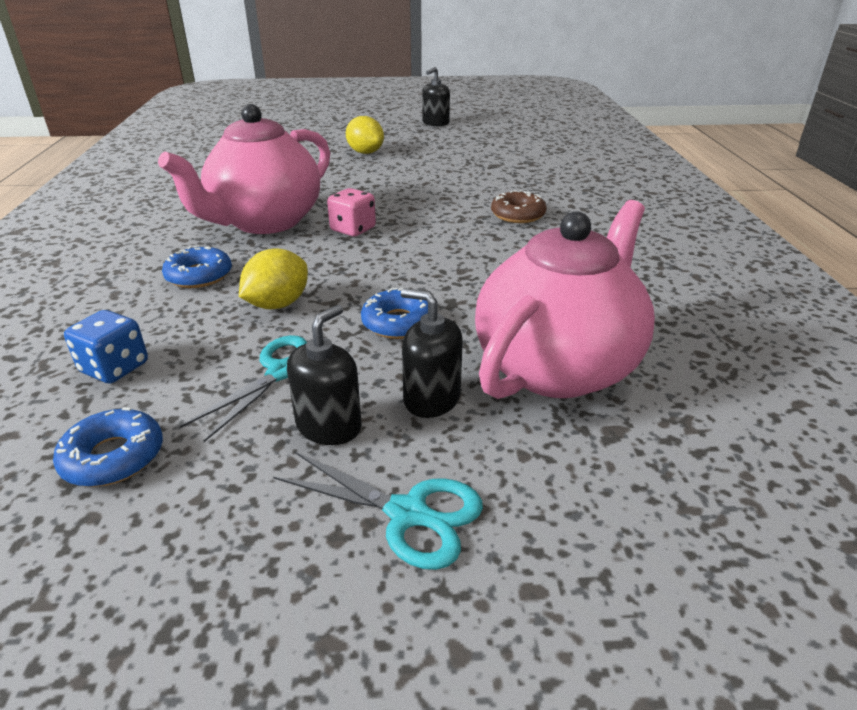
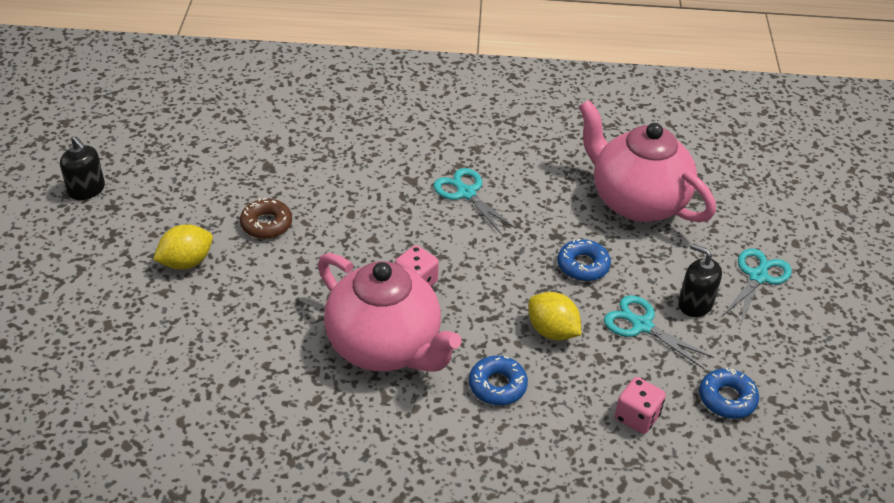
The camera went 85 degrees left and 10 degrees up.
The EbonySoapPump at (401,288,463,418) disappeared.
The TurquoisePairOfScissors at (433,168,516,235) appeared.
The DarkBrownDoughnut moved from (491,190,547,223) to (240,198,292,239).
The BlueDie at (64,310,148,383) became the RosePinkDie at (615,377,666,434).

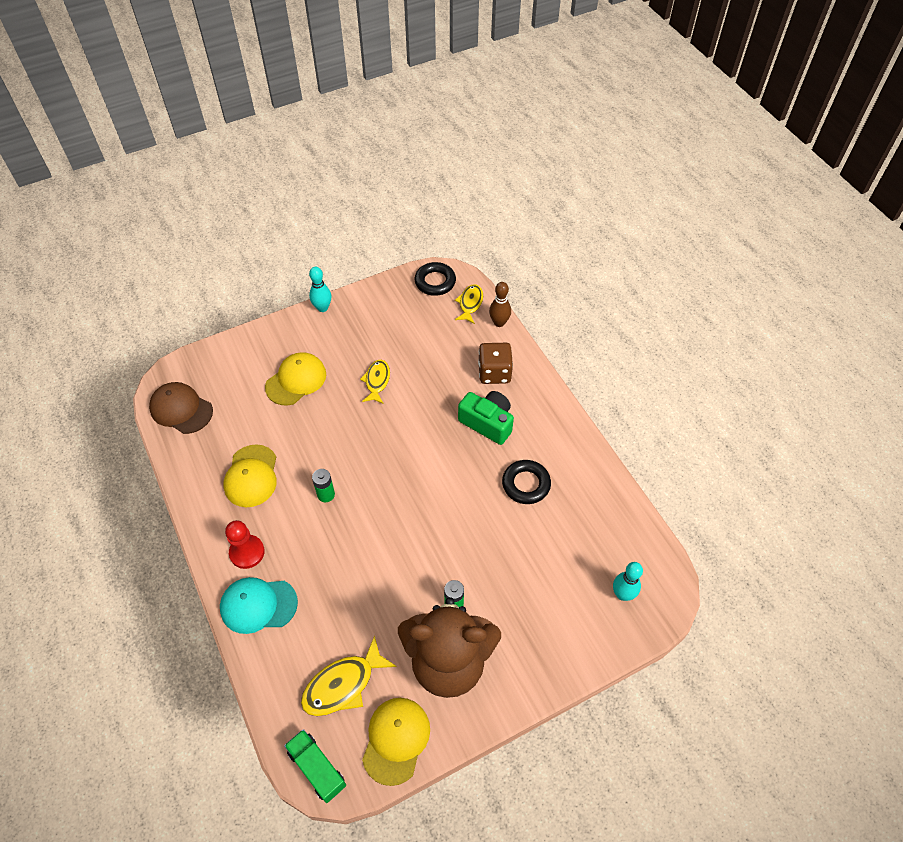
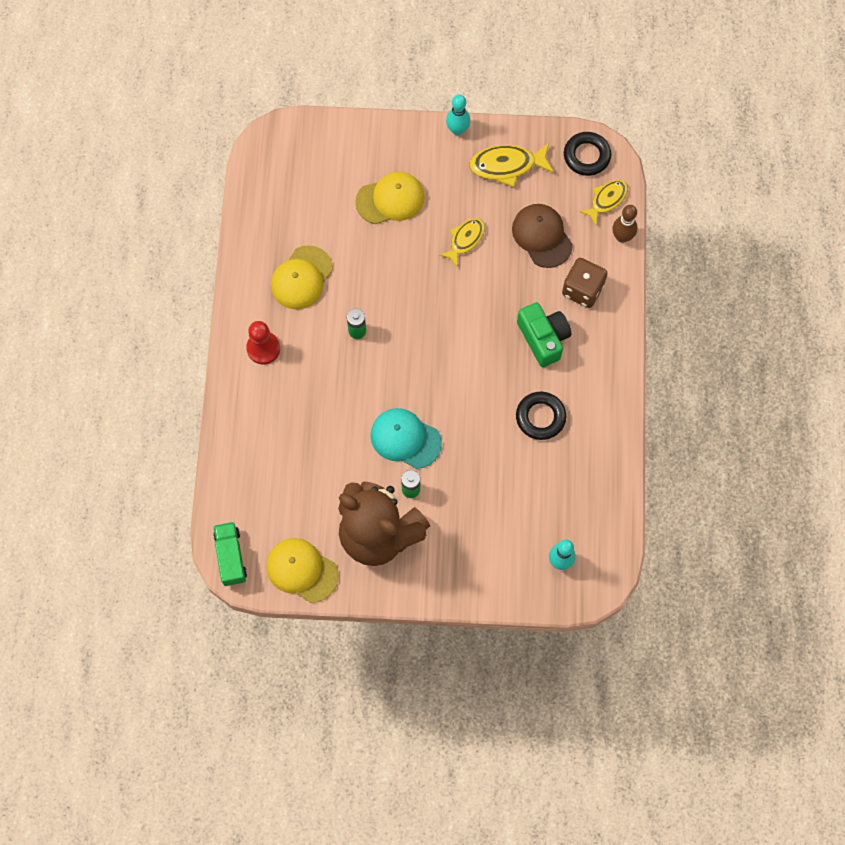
The camera went 30 degrees right and 15 degrees up.
The DarkBrownBaseballCap moved from (149,382,213,434) to (512,204,573,268).
The TurquoiseBaseballCap moved from (220,577,298,634) to (370,408,442,469).
The BrightYellowFish moved from (301,635,397,716) to (469,143,554,187).
The BrightYellowBaseballCap at (362,698,430,786) turned 105 degrees counterclockwise.

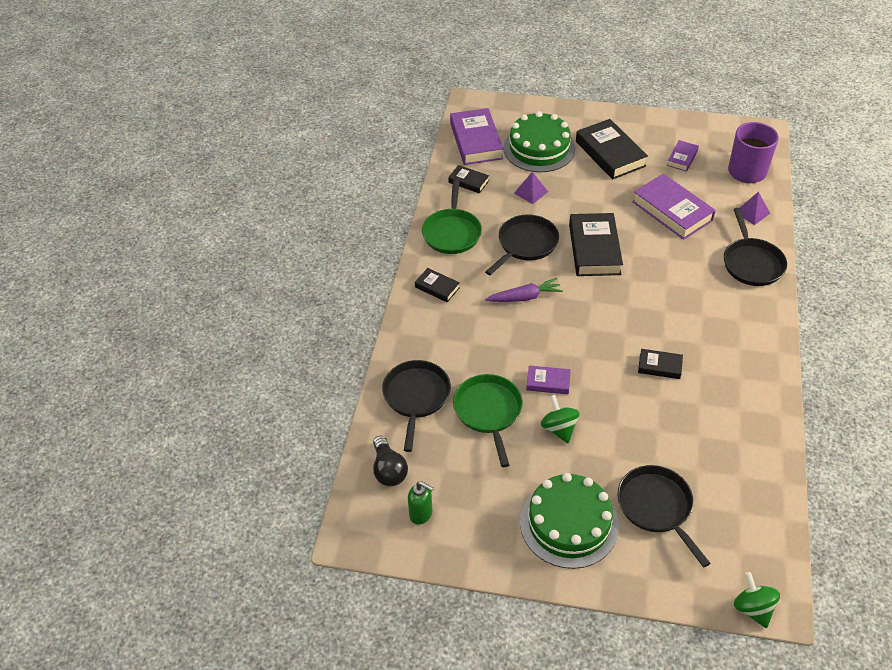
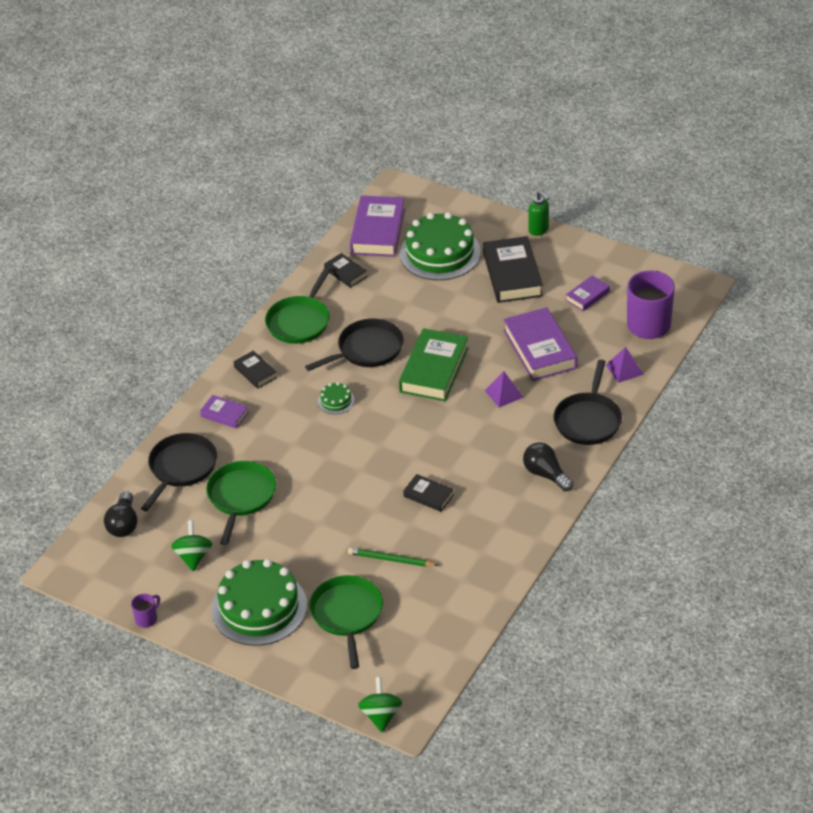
The camera went 20 degrees right and 5 degrees down.
The PurpleTeaMug at (131,594,160,628) appeared.
The GreenLeadPencil at (348,548,439,567) appeared.
The EbonyLightBulb at (523,442,573,492) appeared.
The GreenSoapPump moved from (408,481,434,525) to (528,191,550,236).
The PurplePyramidShape moved from (514,172,548,204) to (485,371,523,408).
The PurpleBook moved from (526,365,571,394) to (200,395,249,429).
The GreenWhirligig moved from (541,395,579,443) to (171,520,212,571).
The PurpleToyCarrot at (485,278,563,302) was replaced by the GreenGateau at (318,382,355,414).
The EbonyBook at (569,213,623,276) became the GreenBook at (399,328,468,401).
The EbonySkillet at (618,465,711,568) became the GreenSkillet at (309,575,383,669).

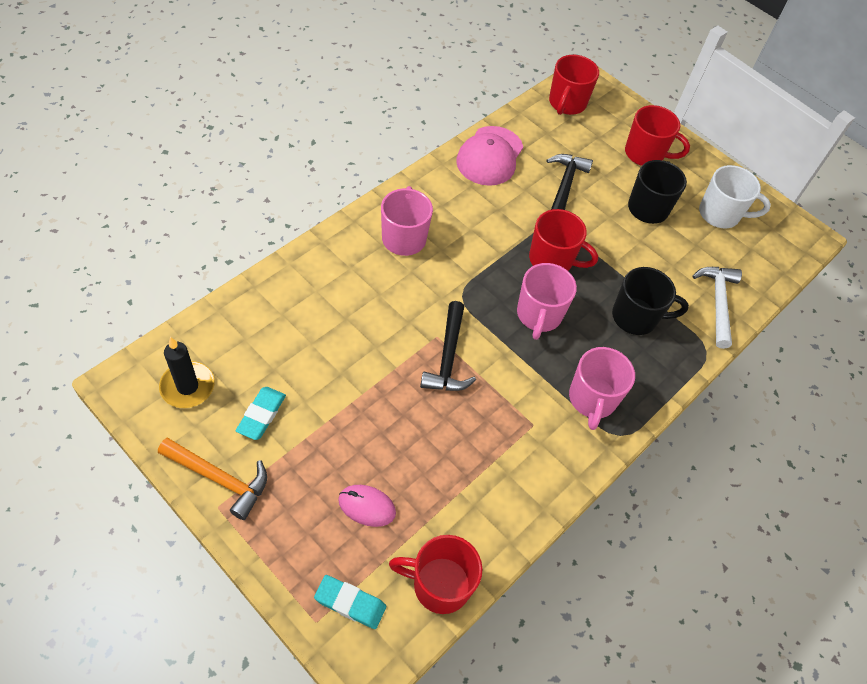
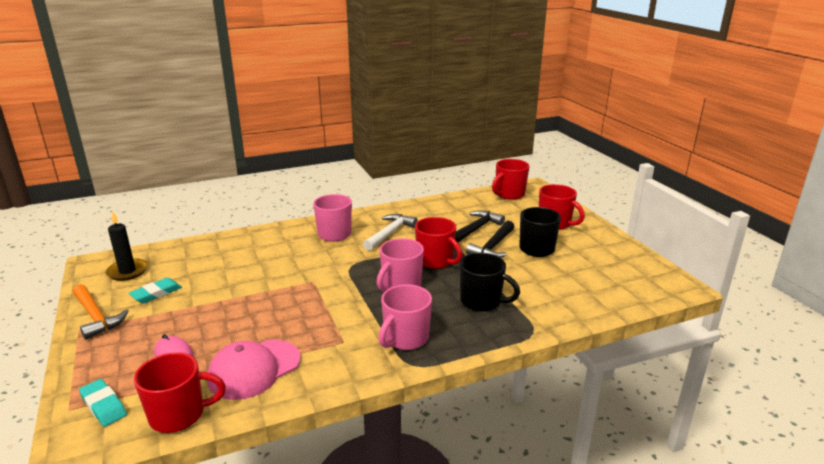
The camera went 30 degrees right and 30 degrees down.
The WhiteTeaMug at (699,165,771,228) disappeared.
The EbonyCarpenter'sHammer moved from (420,301,476,391) to (466,221,514,258).
The RosePinkBaseballCap moved from (456,126,523,186) to (207,340,301,400).
The WhiteCarpenter'sHammer moved from (692,267,742,349) to (363,214,418,251).
The RedTeaMug at (389,535,483,614) turned 135 degrees clockwise.

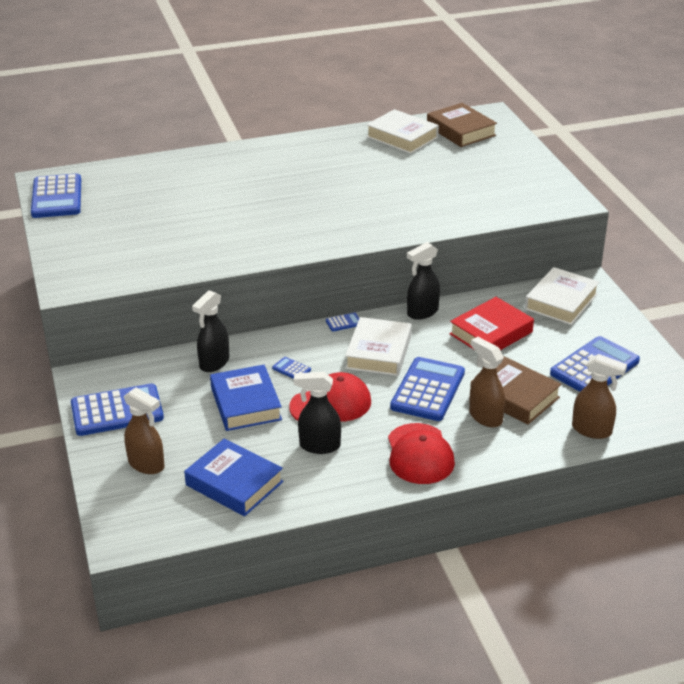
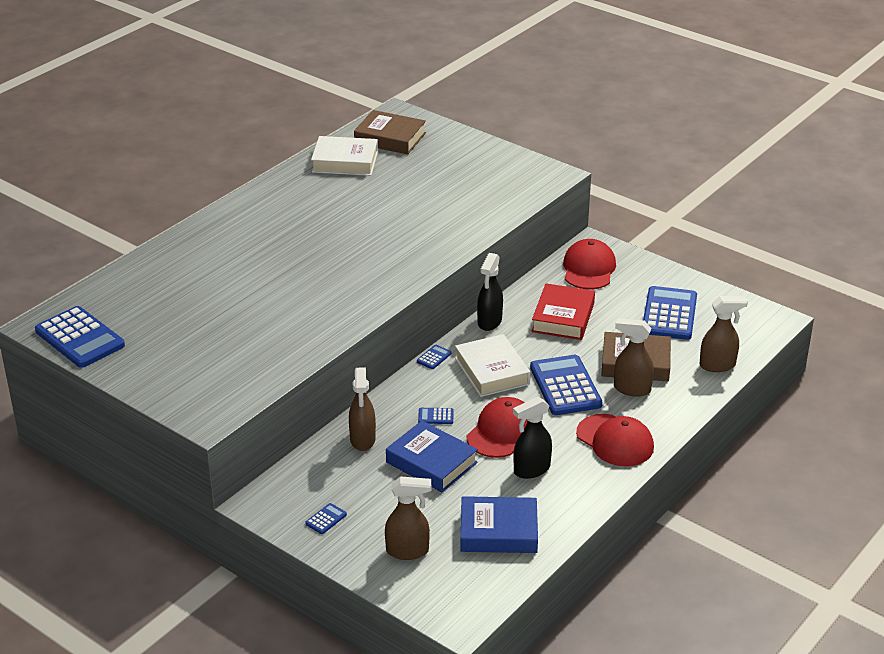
The camera went 35 degrees left and 0 degrees up.
The WhiteBook at (525,267,599,325) was replaced by the RedBaseballCap at (563,239,616,289).
The EbonySprayer at (192,290,229,372) became the DarkBrownSprayer at (349,367,376,451).
The BlueAddingMachine at (71,383,164,436) changed to 0.41 times the size.

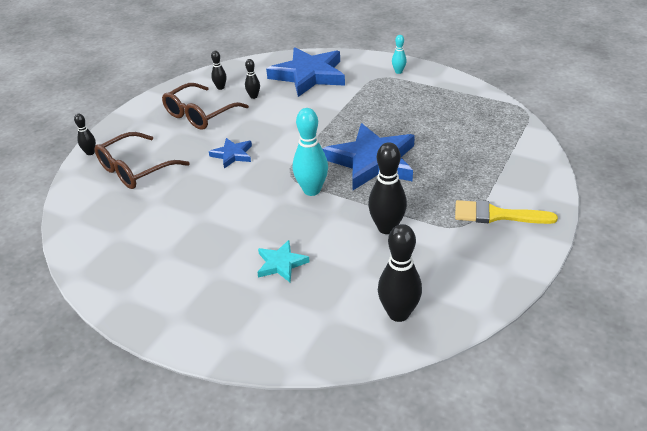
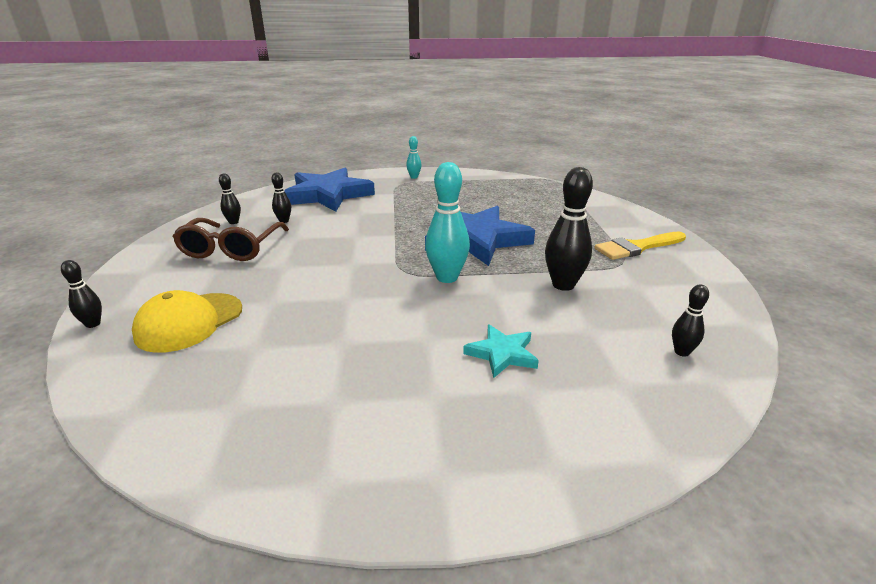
The camera went 35 degrees left and 10 degrees down.
The BlueStarShape at (209,138,252,169) disappeared.
The DarkBrownSpectacles at (95,132,190,189) was replaced by the BrightYellowBaseballCap at (132,290,242,353).
The EbonySkittle at (378,224,422,322) changed to 0.53 times the size.

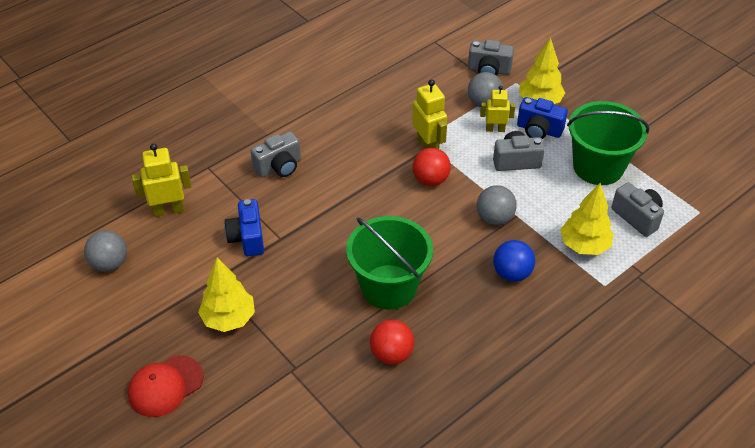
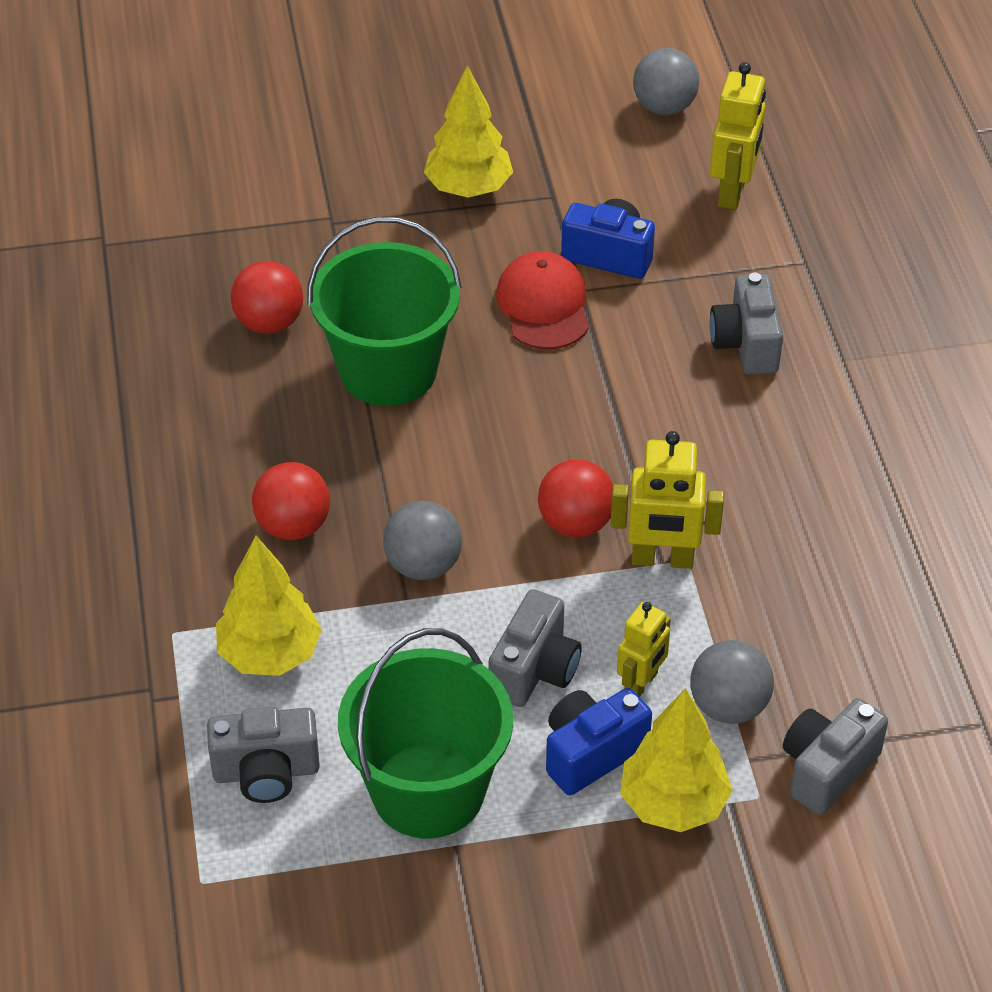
The camera went 120 degrees right and 0 degrees up.
The RedBaseballCap moved from (128,355,204,417) to (496,251,589,349).
The BluePlayBall at (493,240,535,282) became the RedPlayBall at (252,462,330,540).

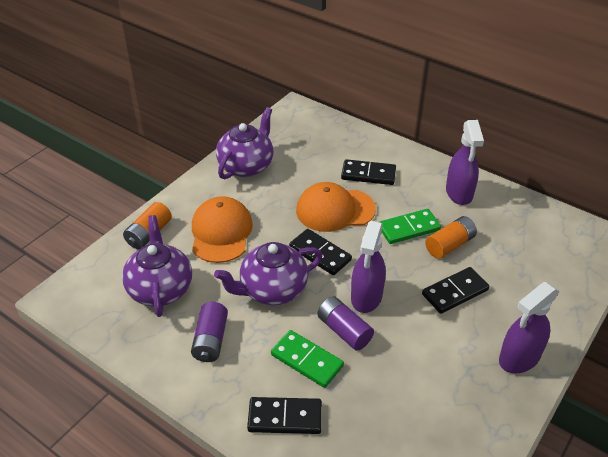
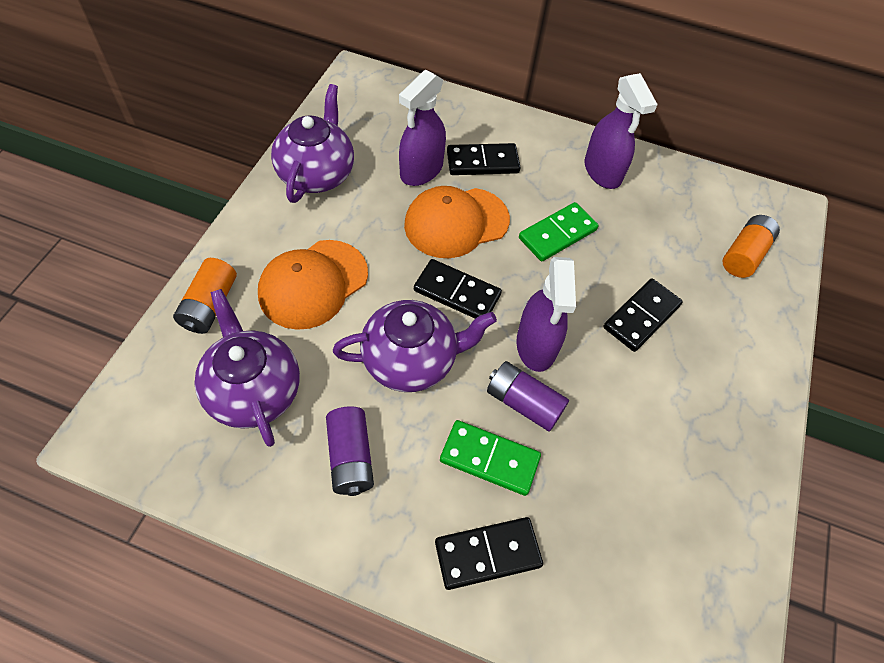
The camera went 20 degrees left and 15 degrees up.
The OrangeBattery moved from (425,216,477,259) to (722,215,780,278).
The PurpleSprayer moved from (499,282,560,374) to (399,70,446,186).
The OrangeBaseballCap at (192,196,253,263) turned 120 degrees counterclockwise.
The PurpleTeaPot at (214,242,323,305) turned 150 degrees counterclockwise.

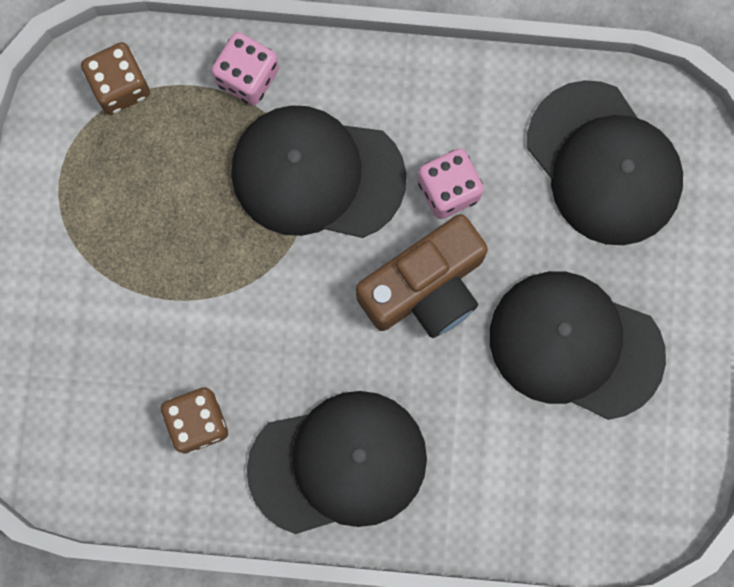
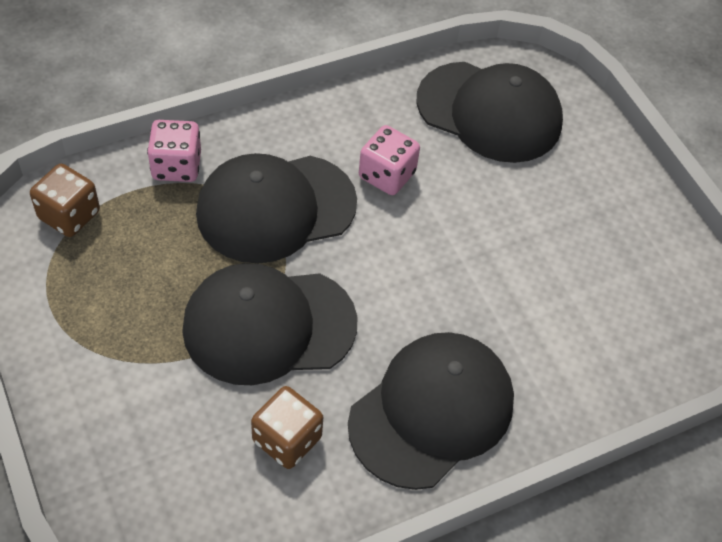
The camera went 35 degrees left and 25 degrees down.
The DarkBrownCompactCamera at (356,214,488,338) disappeared.
The EbonyBaseballCap moved from (490,271,666,420) to (182,263,357,385).

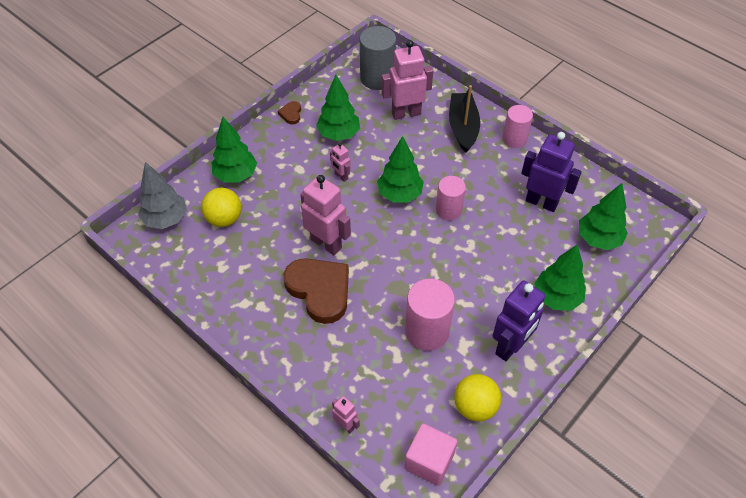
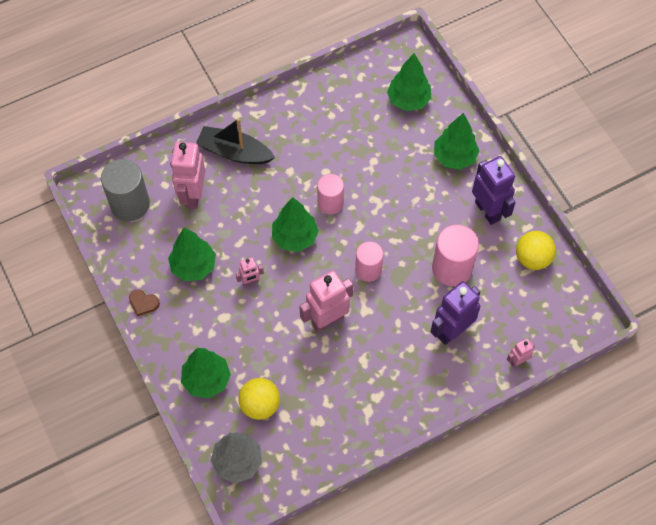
The camera went 70 degrees left and 10 degrees up.
The DarkBrownHeart at (284,258,349,324) disappeared.
The RosePinkBlock at (404,423,457,486) disappeared.
The RosePinkSolidCylinder moved from (503,105,533,148) to (355,241,384,282).
The PurpleRobot moved from (521,132,582,212) to (430,281,480,345).

